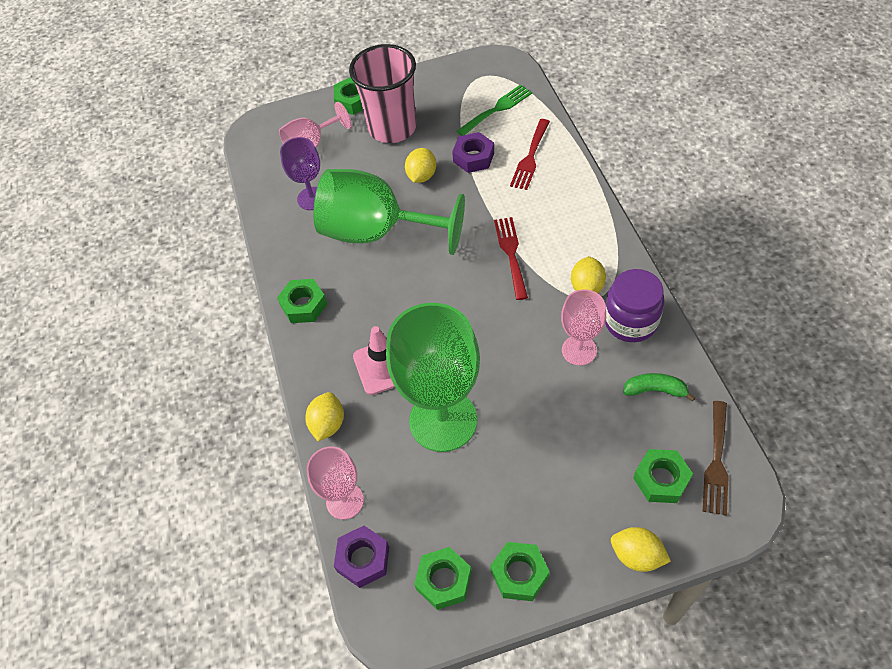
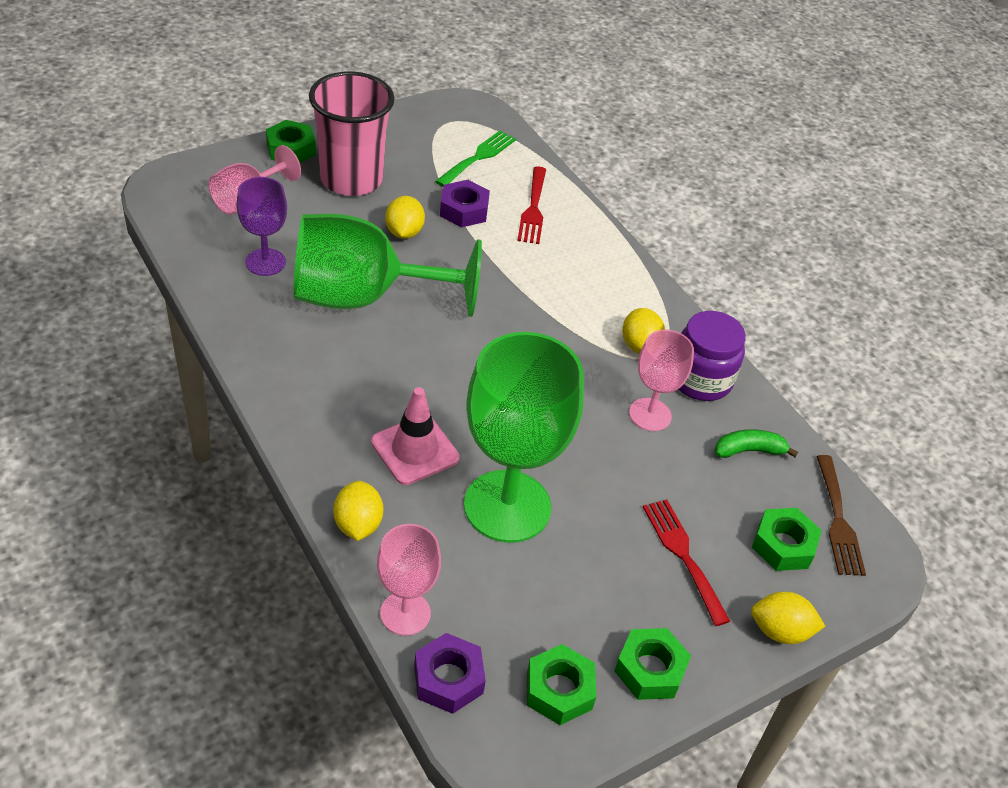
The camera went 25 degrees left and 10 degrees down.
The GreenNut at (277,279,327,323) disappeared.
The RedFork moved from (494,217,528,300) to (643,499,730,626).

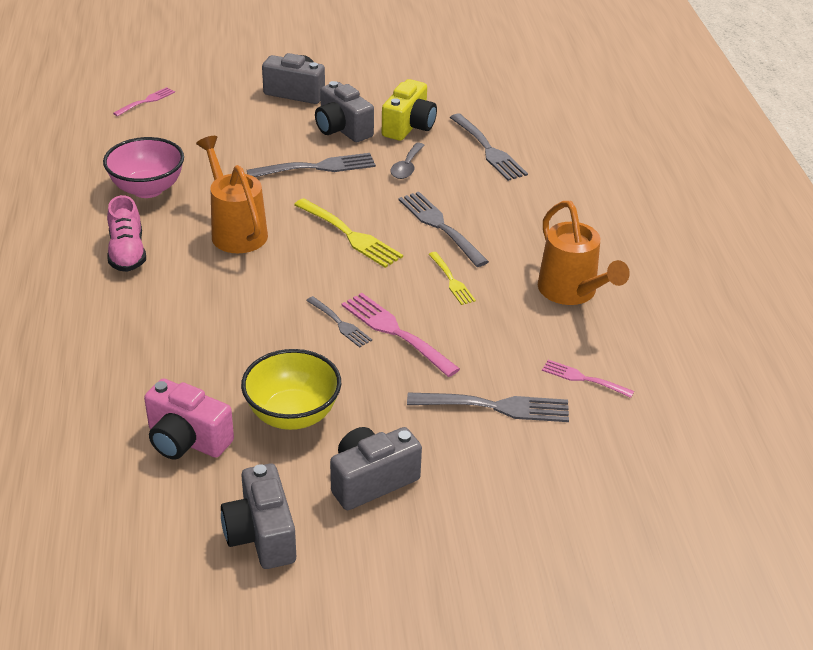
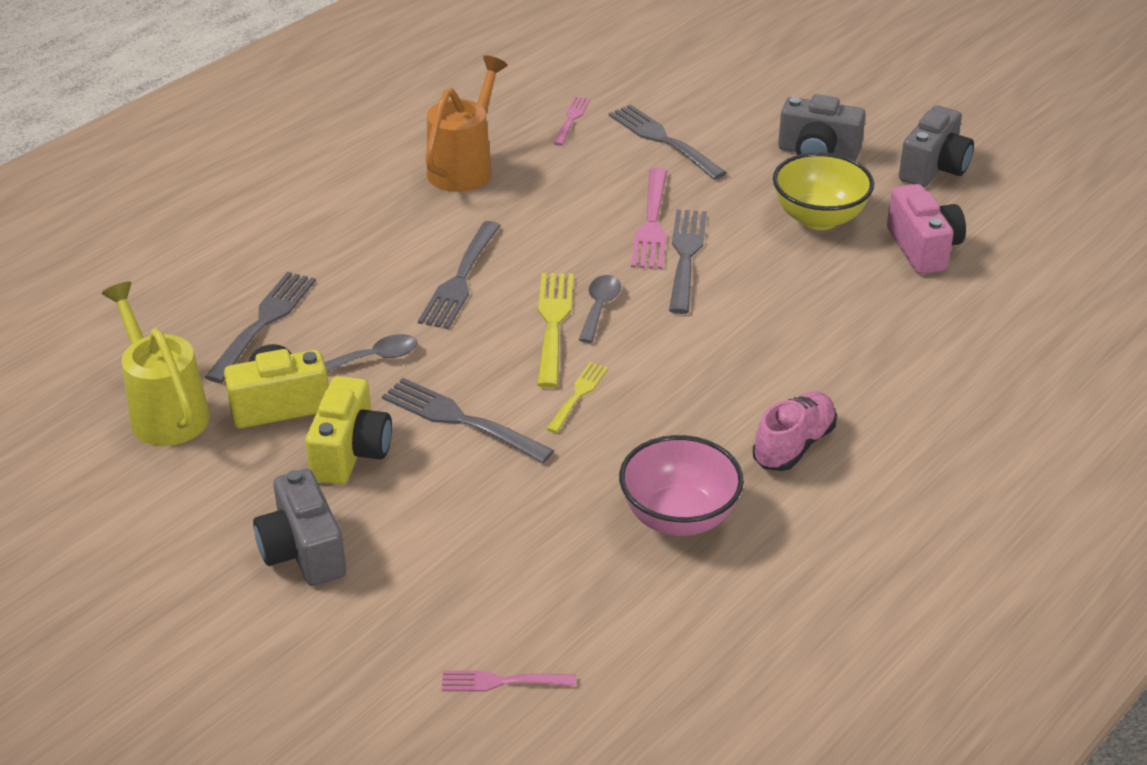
The camera went 130 degrees left and 0 degrees up.
The OrangeWateringCan at (196,136,268,253) disappeared.
The BrightYellowWateringCan at (102,282,210,446) appeared.
The AshGreyTablespoon at (579,275,621,343) appeared.
The BrightYellowFork moved from (428,252,476,305) to (546,362,608,433).
The AshGreyCompactCamera at (315,81,374,142) became the BrightYellowCompactCamera at (305,376,392,484).
The RosePinkFork at (542,360,634,398) turned 150 degrees counterclockwise.
The AshGreyFork at (306,296,372,348) changed to 1.69 times the size.

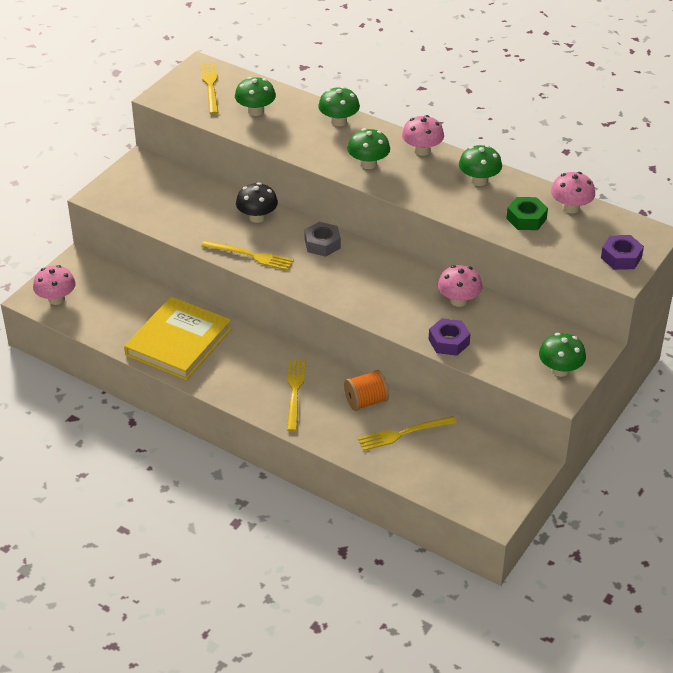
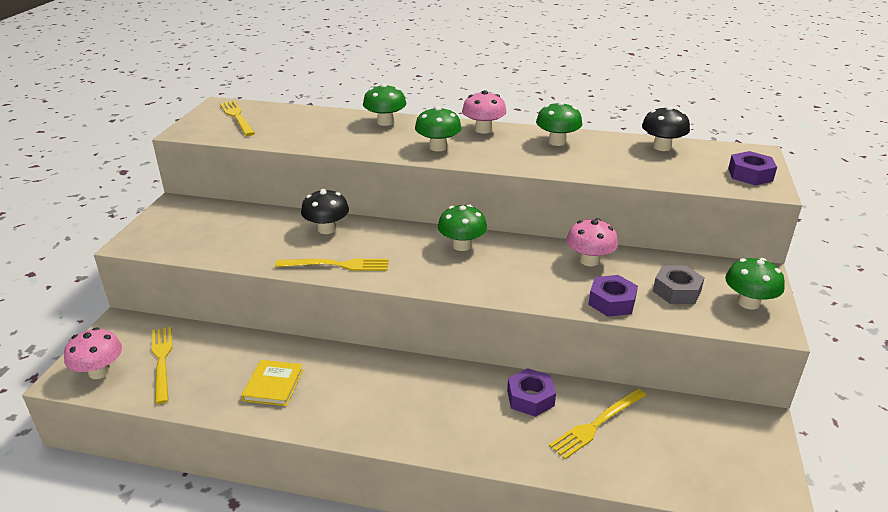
The camera went 20 degrees left and 10 degrees down.
The GreenNut at (506,197,548,230) disappeared.
The GreenToadstool moved from (235,77,276,116) to (438,205,487,251).
The BrightYellowFork moved from (287,360,306,431) to (152,326,172,404).
The AshGreyNut moved from (304,222,341,257) to (653,266,704,304).
The OrangeSpool at (344,370,389,411) was replaced by the PurpleNut at (507,368,556,417).
The RosePinkToadstool at (551,172,595,214) became the EbonyToadstool at (642,106,690,151).
The BrightYellowBook at (124,296,232,380) changed to 0.49 times the size.

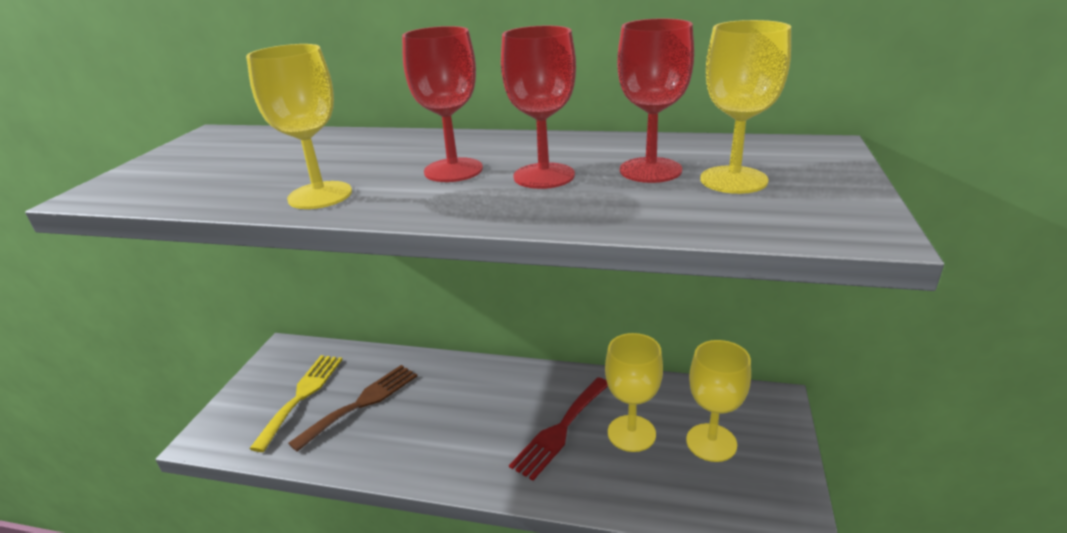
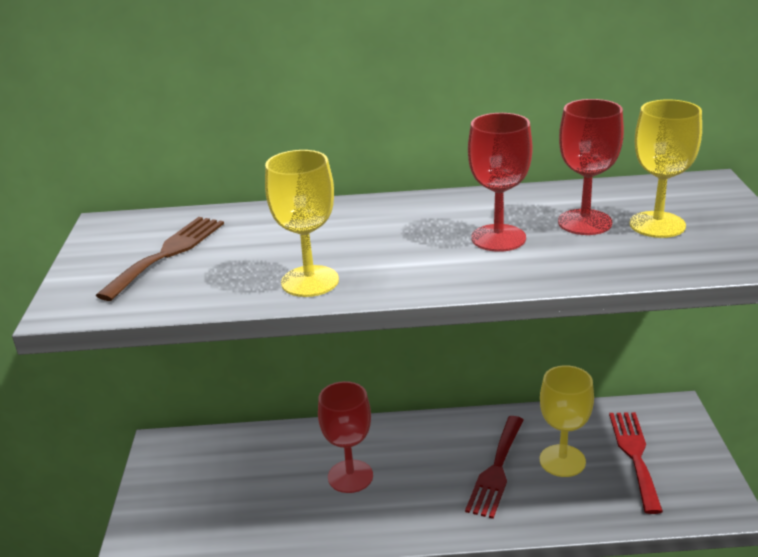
The camera went 15 degrees left and 0 degrees up.
The BrightYellowFork at (249,355,343,452) disappeared.
The DarkBrownFork moved from (288,365,417,452) to (96,217,224,301).
The RedWineGlass moved from (402,26,483,182) to (318,381,373,493).
The BrightYellowWineGlass at (686,340,751,462) was replaced by the RedFork at (609,412,663,514).

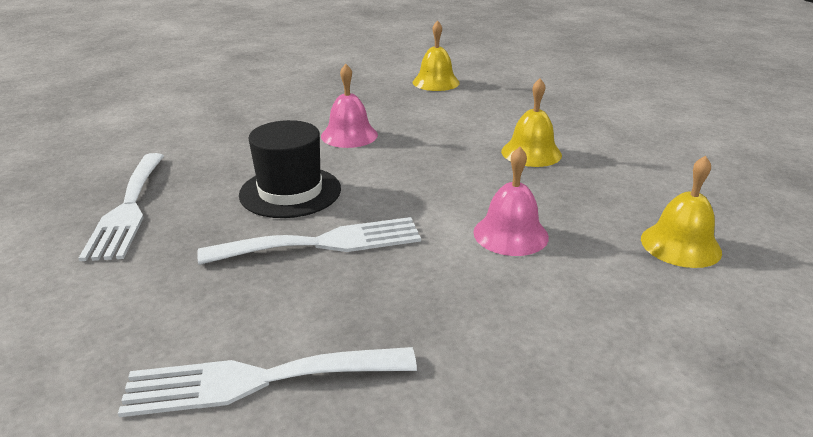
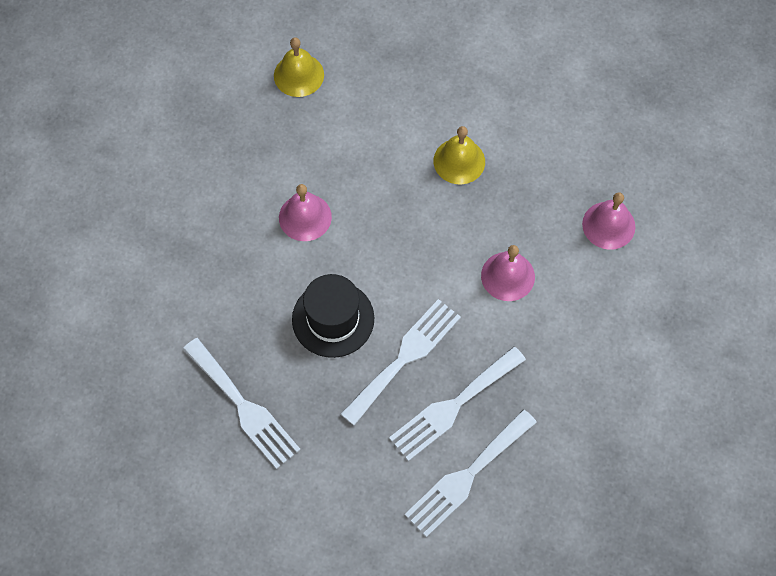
The camera went 35 degrees left and 35 degrees up.
The WhiteFork at (389,347,526,461) appeared.
The BrightYellowBell at (641,156,722,268) became the RosePinkBell at (582,192,635,250).

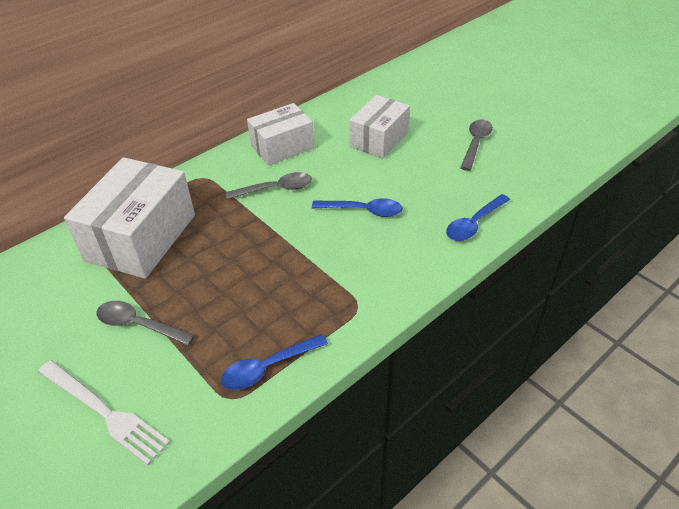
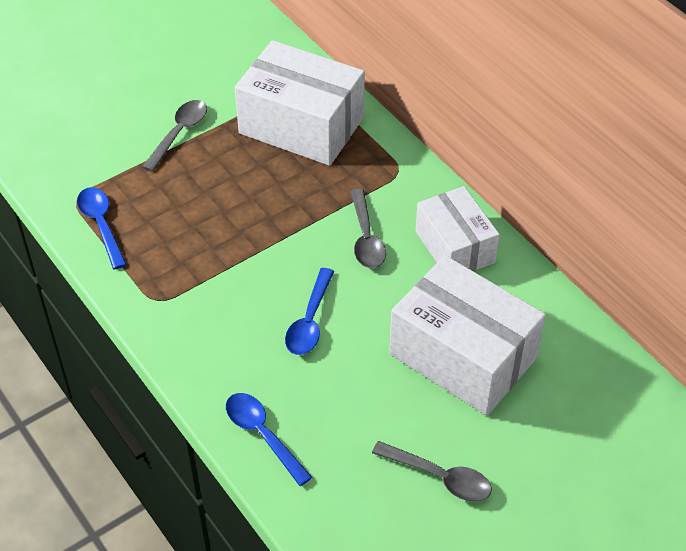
The camera went 95 degrees right and 5 degrees up.
The WhiteFork at (38,360,170,465) disappeared.
The WhiteParcel at (349,95,410,158) changed to 1.57 times the size.

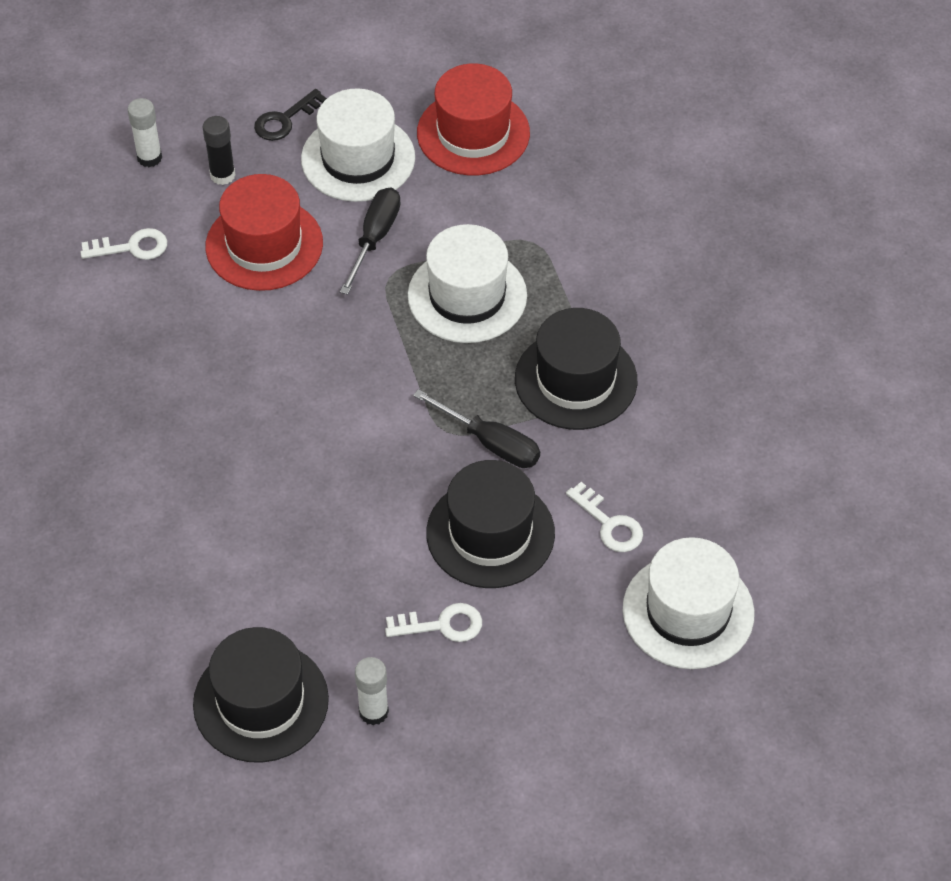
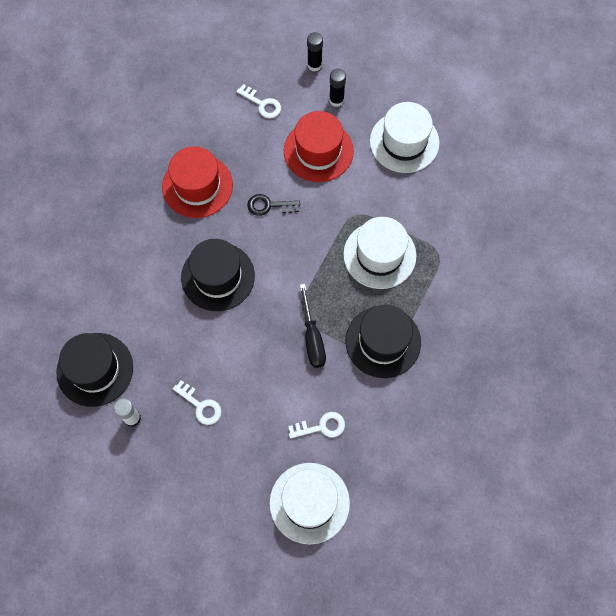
The camera went 45 degrees right and 15 degrees up.
The EbonyHandScrewdriver at (340,187,401,295) disappeared.
The EbonyDoorKey moved from (254,89,327,141) to (247,194,300,216).
The RedTopHat moved from (417,64,530,175) to (162,146,233,218).
The EbonyTopHat moved from (426,460,555,588) to (181,239,255,311).
The WhiteGlue at (128,98,162,167) became the EbonyGlue at (307,32,323,71).
The WhiteDoorKey at (566,482,643,552) turned 105 degrees counterclockwise.

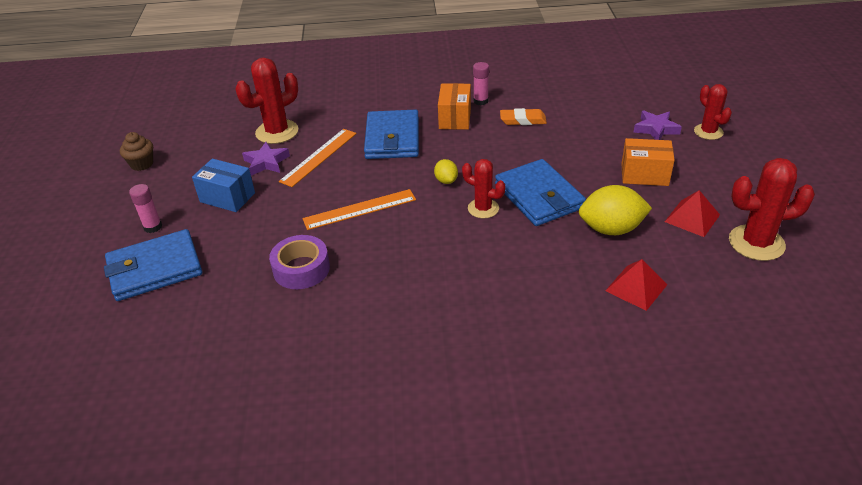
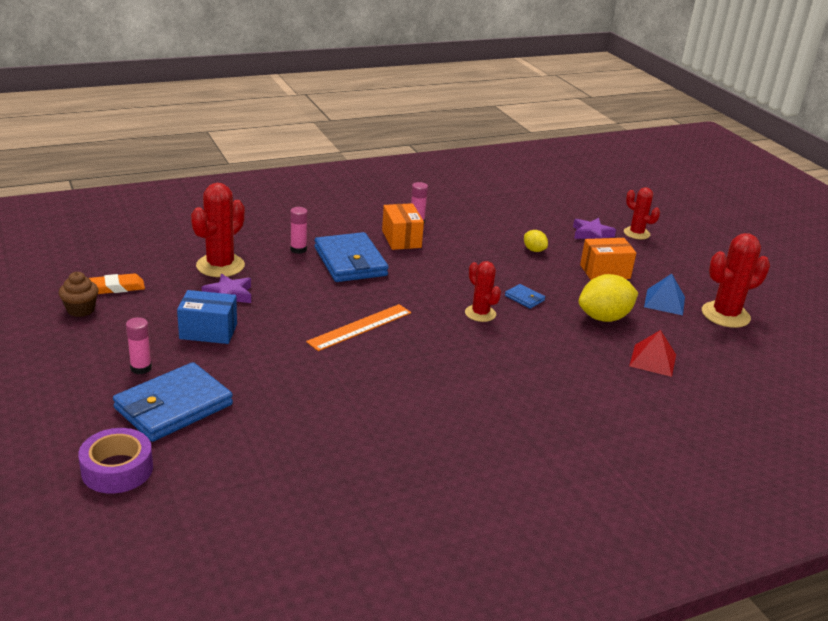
The camera went 25 degrees left and 10 degrees down.
The OrangeStraightedge at (279,129,357,187) disappeared.
The RosePinkGlue at (290,207,308,254) appeared.
The PurpleRollOfTape moved from (269,235,330,289) to (78,428,153,494).
The BrightYellowToyLemon moved from (434,159,458,184) to (524,230,548,252).
The OrangePencilEraser moved from (500,108,547,125) to (89,274,145,294).
The RedPyramidShape at (665,190,720,237) became the BluePyramidShape at (644,274,685,315).
The RedSaguaroCactus at (462,159,505,218) turned 45 degrees clockwise.
The BlueCardWallet at (495,159,586,226) changed to 0.43 times the size.

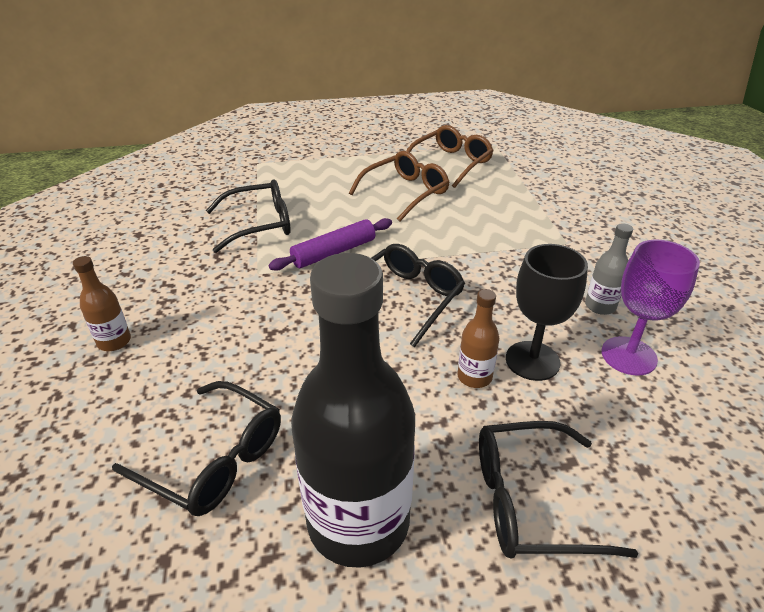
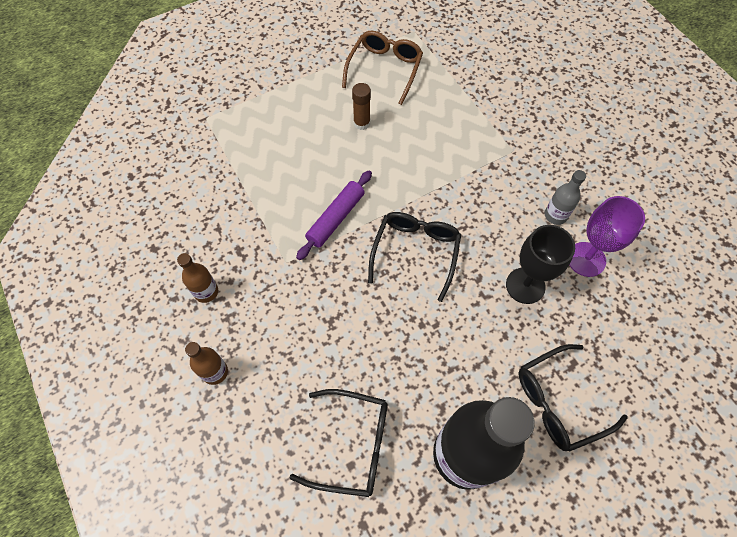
The camera went 20 degrees left and 25 degrees up.
The EbonySpectacles at (206,179,291,253) disappeared.
The DarkBrownDrinkBottle moved from (457,289,499,388) to (177,253,218,303).
The DarkBrownSpectacles at (349,151,449,221) was replaced by the DarkBrownGlue at (352,83,371,130).

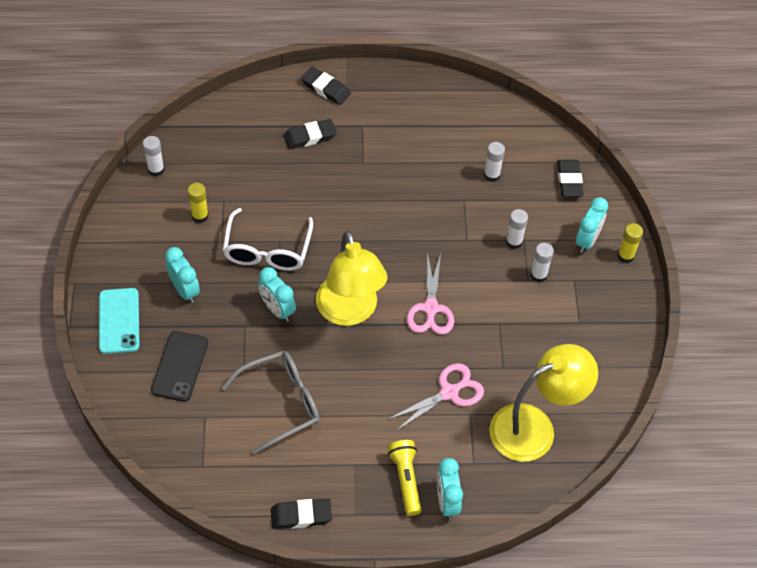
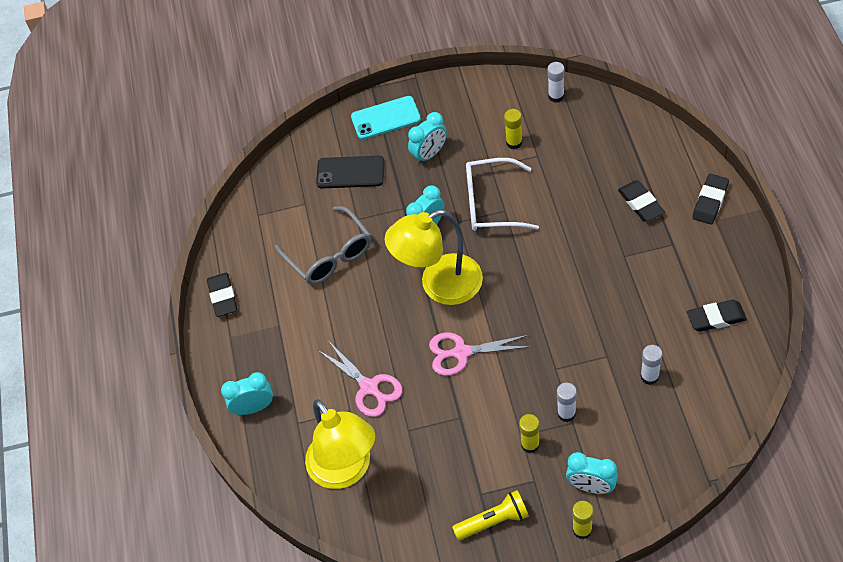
The camera went 90 degrees right and 0 degrees up.
The BrightYellowPocketTorch moved from (388,440,421,516) to (452,490,529,540).
The EbonyPencilEraser moved from (557,160,584,197) to (687,300,747,332).
The WhiteGlue at (530,243,554,283) became the BrightYellowGlue at (519,414,540,453).

